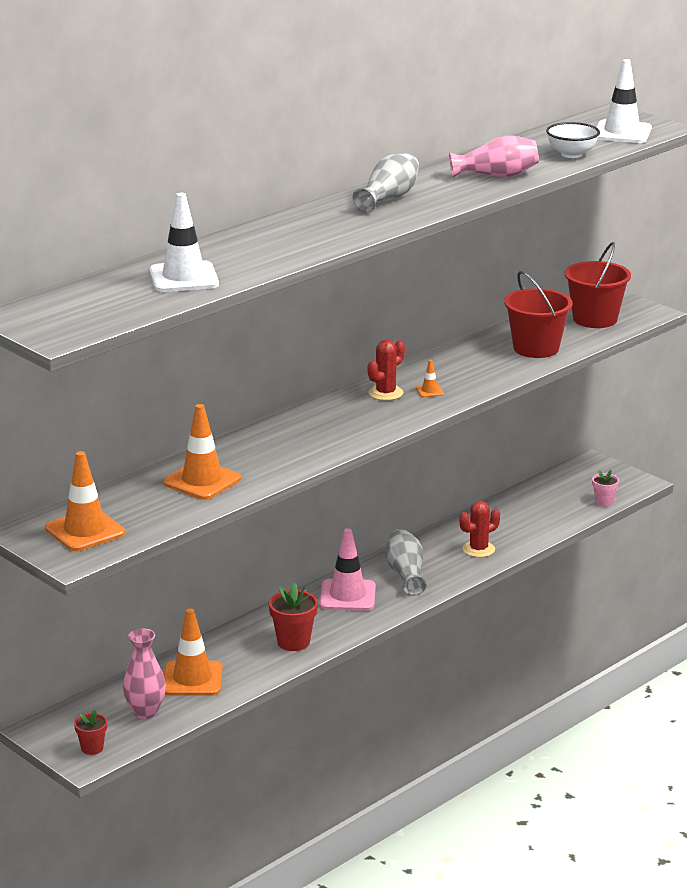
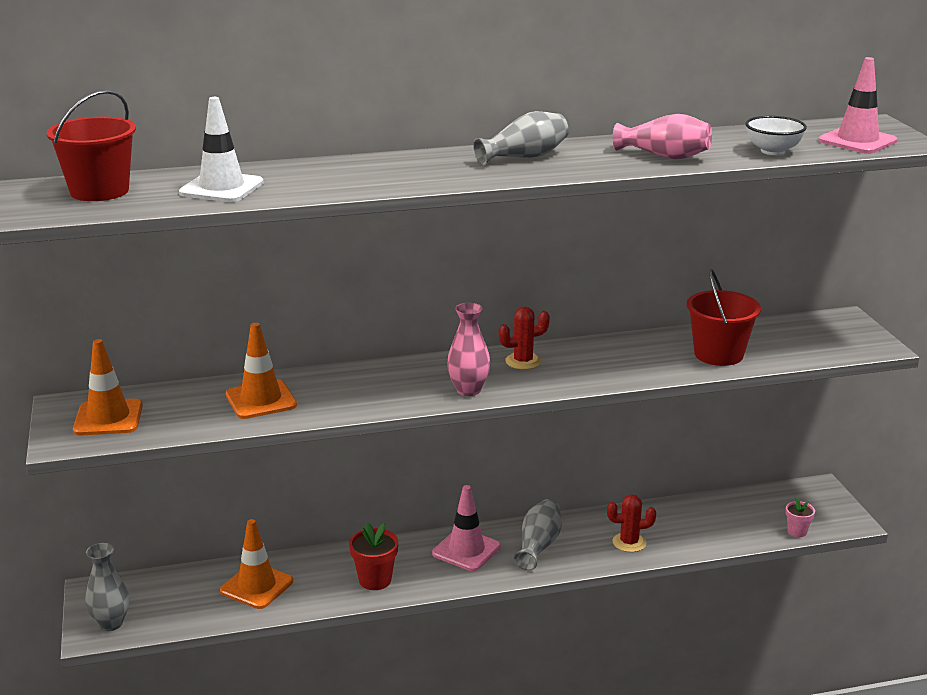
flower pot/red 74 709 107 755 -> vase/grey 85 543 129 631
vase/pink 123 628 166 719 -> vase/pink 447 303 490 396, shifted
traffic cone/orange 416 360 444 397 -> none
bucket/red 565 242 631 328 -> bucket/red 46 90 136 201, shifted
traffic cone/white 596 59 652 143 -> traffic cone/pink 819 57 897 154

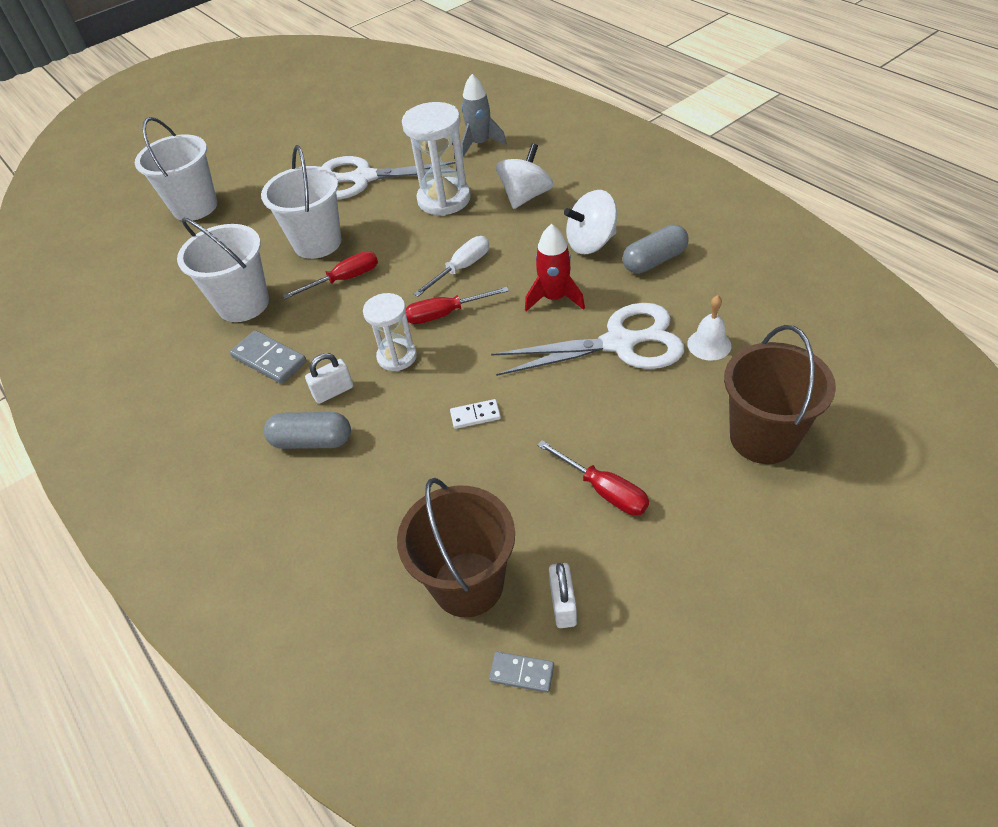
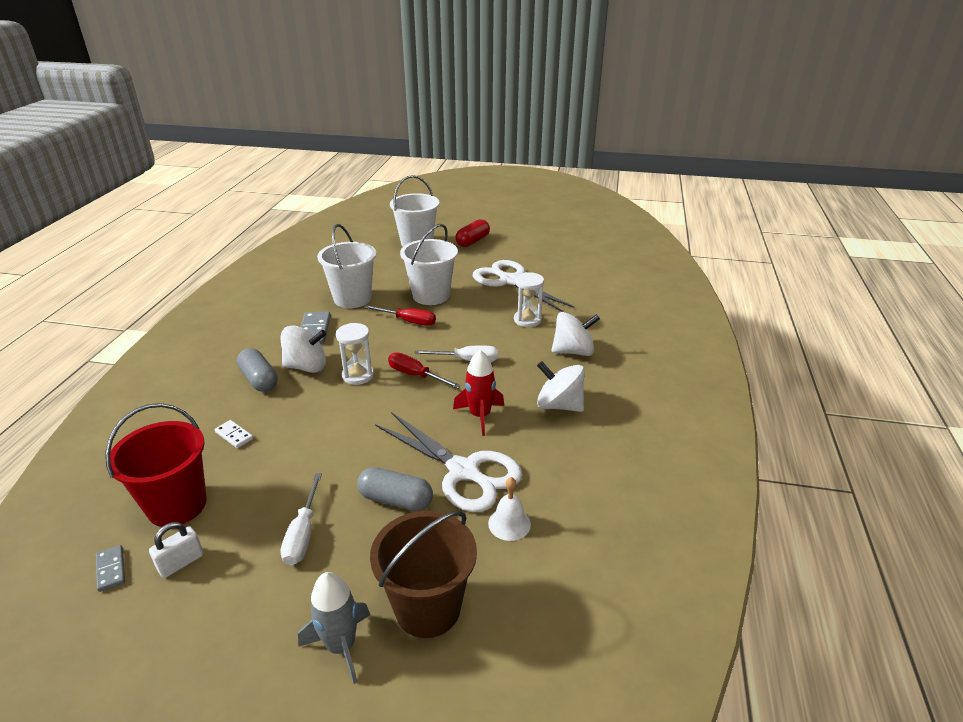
padlock/white 305 353 353 404 -> spinning top/white 280 326 326 373
bucket/brown 397 478 515 618 -> bucket/red 105 403 207 527
hourglass/white 402 102 471 216 -> hourglass/white 514 272 544 327, x0.62
domino/white 450 399 501 429 -> domino/white 214 420 253 448, shifted
rocket/grey 461 74 507 157 -> rocket/grey 298 572 370 684, shifted
screwdriver/red 537 440 649 515 -> screwdriver/white 280 473 322 565
capsule/grey 622 225 689 274 -> capsule/grey 357 467 433 511, shifted
none -> capsule/red 455 219 490 247

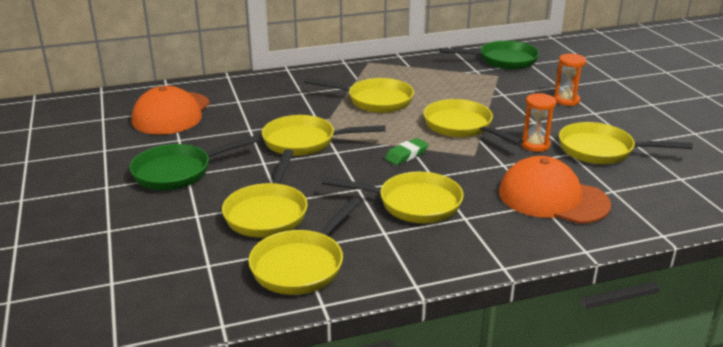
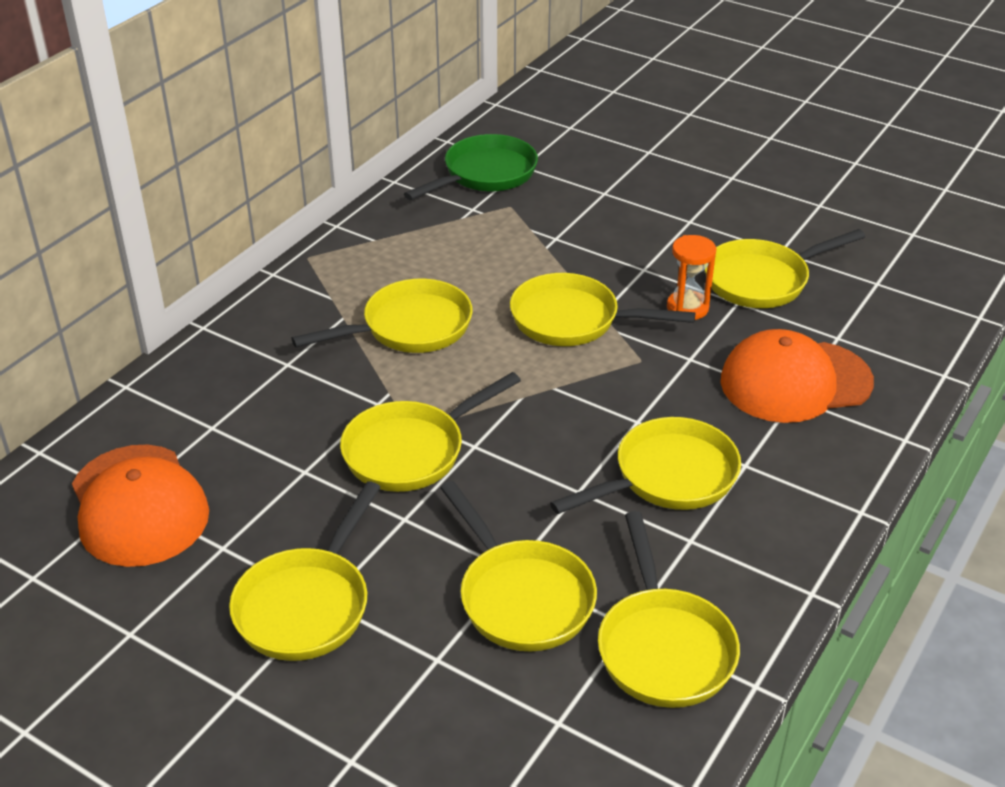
pan/green 129 135 260 190 -> pan/yellow 229 481 381 661
eraser/green 385 138 428 165 -> none
hourglass/orange 554 54 586 106 -> none

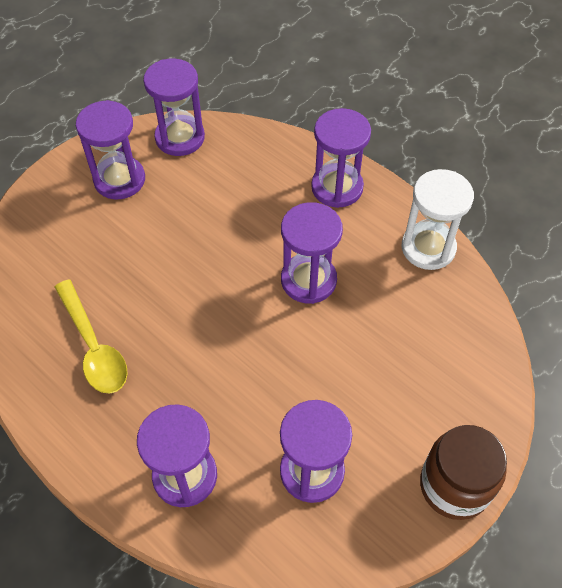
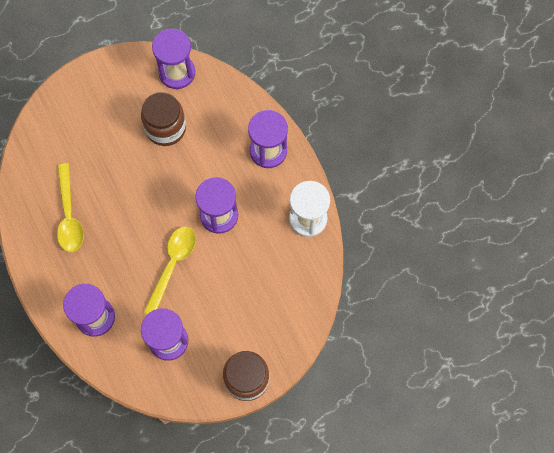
hourglass/purple 76 100 145 200 -> none
none -> jar/brown 141 92 186 146
none -> spoon/yellow 144 226 196 314

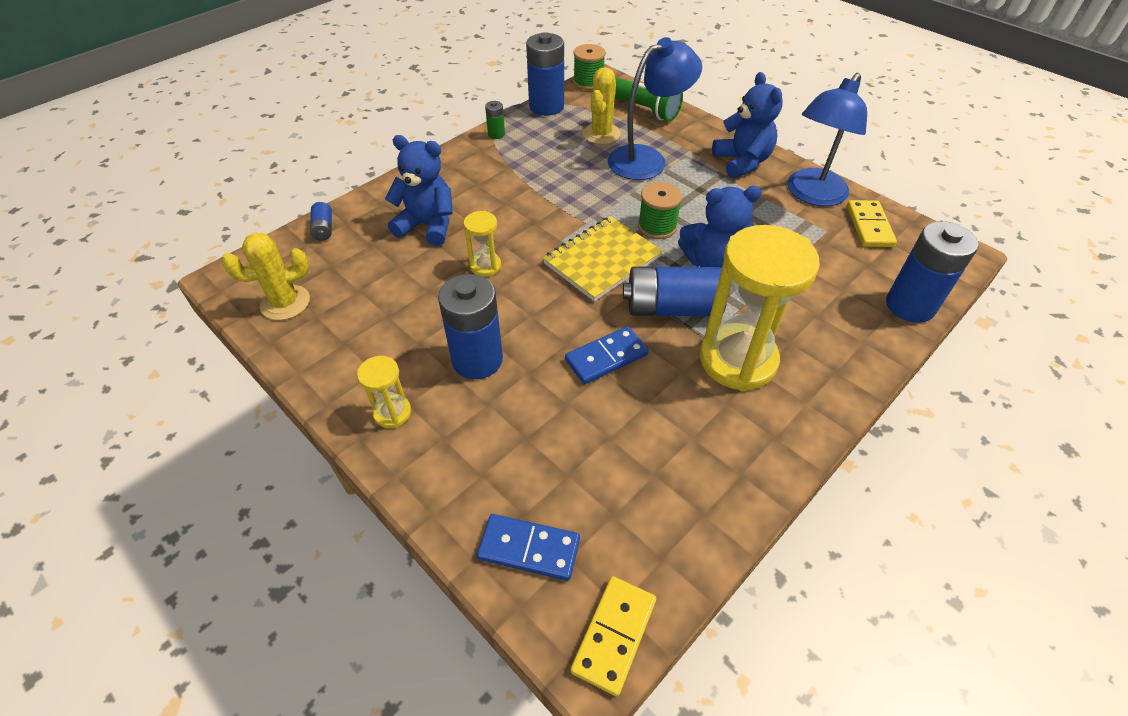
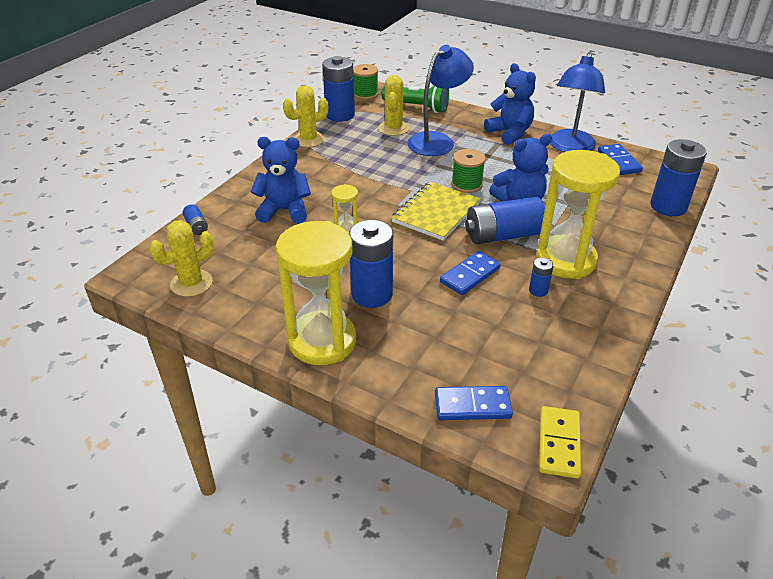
hourglass/yellow 357 356 411 428 -> hourglass/yellow 276 221 356 365, x2.19
battery/green 485 101 505 139 -> cactus/yellow 283 85 328 147
domino/yellow 847 200 897 247 -> domino/blue 598 144 643 175
none -> battery/blue 529 257 554 297

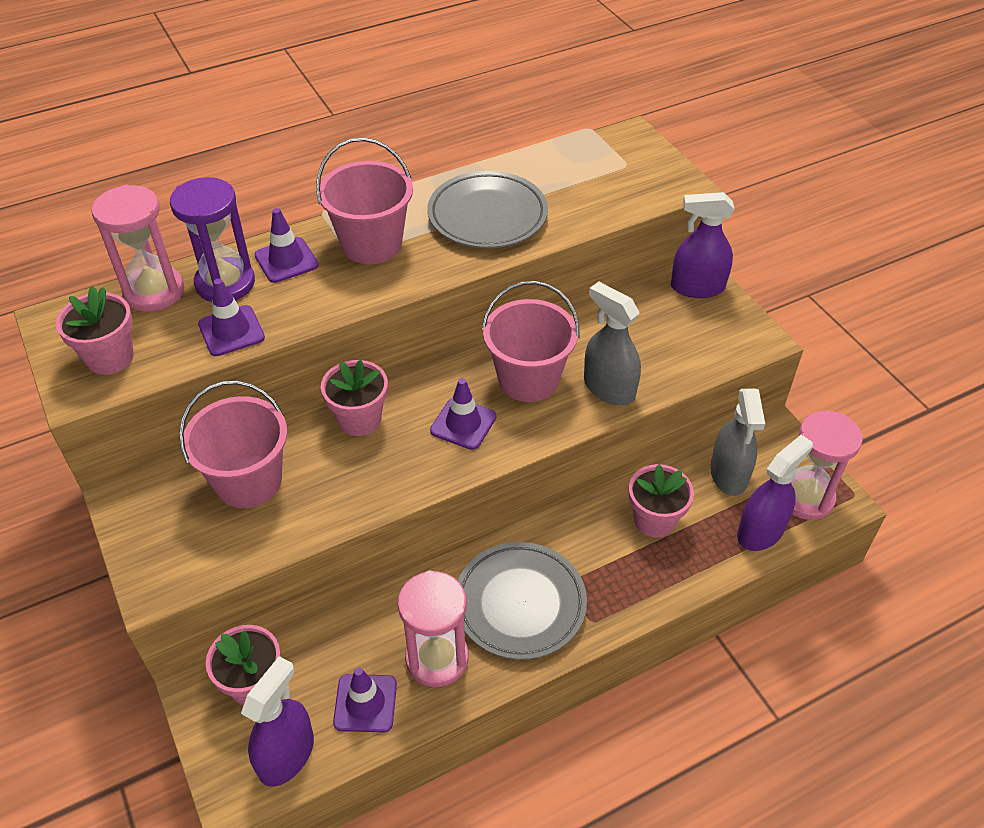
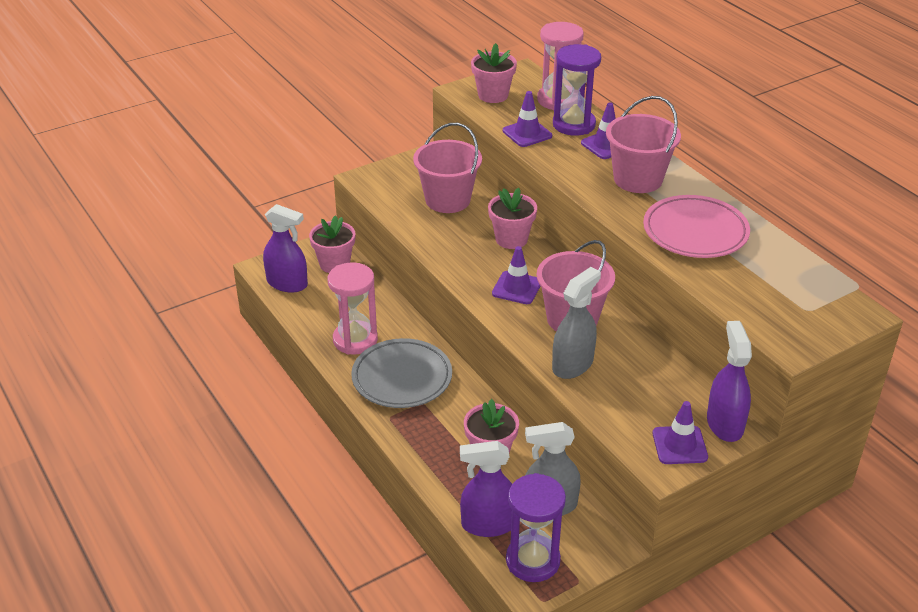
traffic cone/purple 333 667 397 732 -> traffic cone/purple 653 401 708 464, shifted
plate/grey 427 171 548 248 -> plate/pink 643 195 750 258
spray bottle/purple 737 435 813 551 -> spray bottle/purple 460 441 512 537, 135 degrees clockwise
hourglass/pink 791 411 862 520 -> hourglass/purple 506 473 566 582

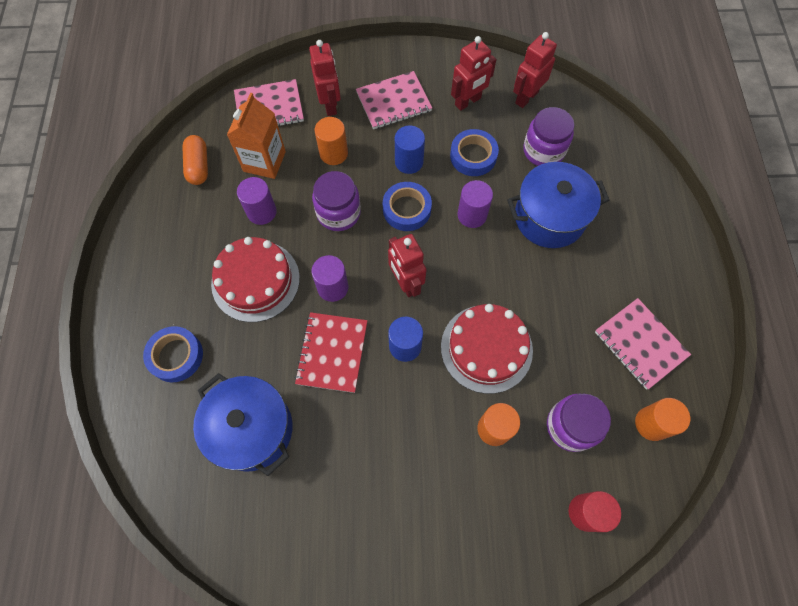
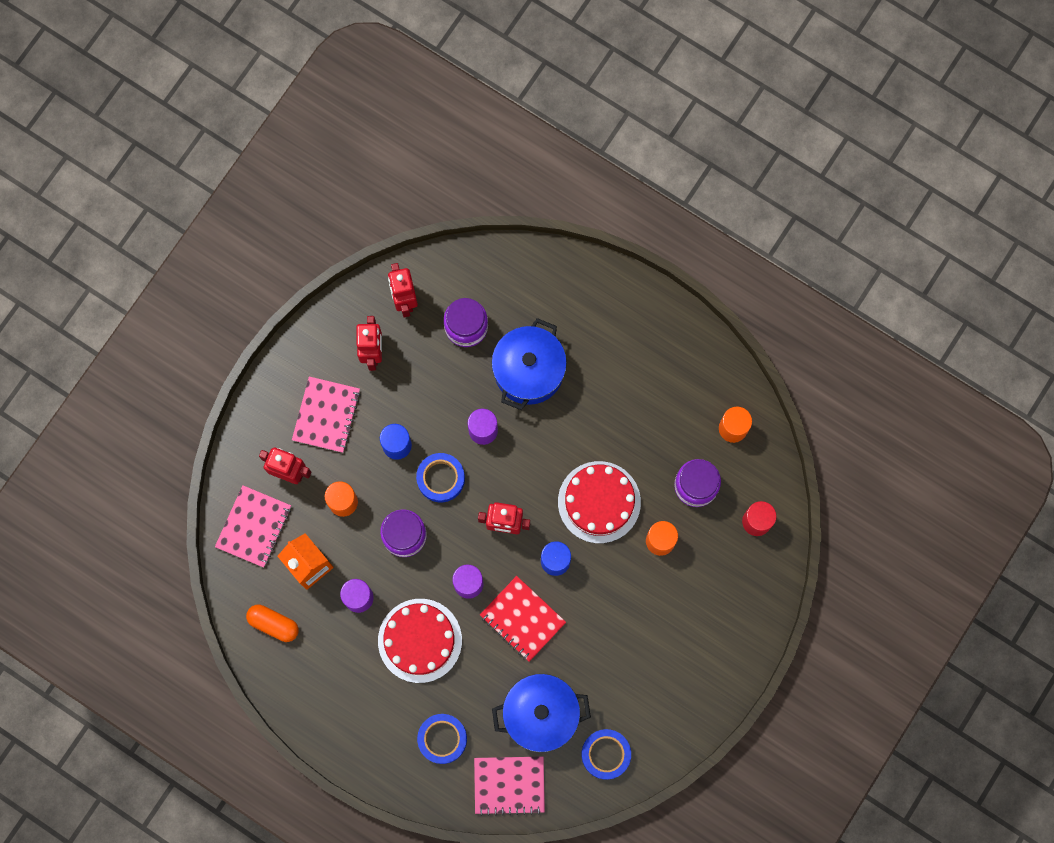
tape/blue 450 129 499 176 -> tape/blue 582 729 631 780, shifted
notebook/pink 595 298 691 390 -> notebook/pink 474 756 545 816, shifted

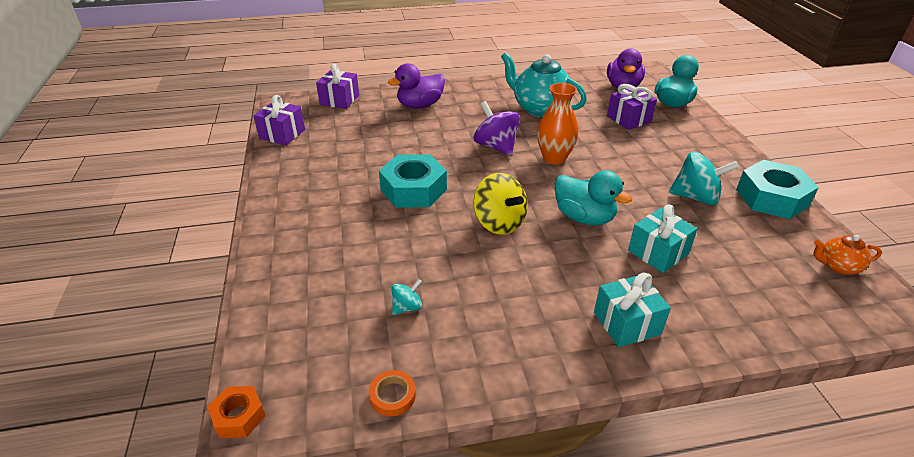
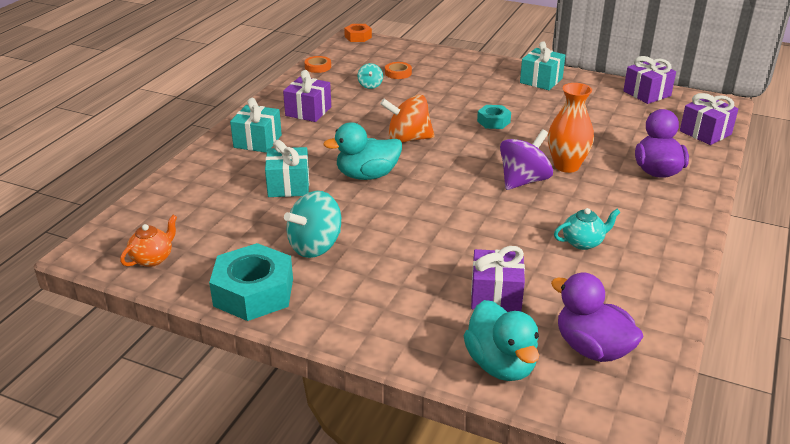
nut/turquoise 379 154 447 208 -> nut/turquoise 477 105 511 129, x0.53
spinning top/yellow 473 173 528 235 -> spinning top/orange 380 95 435 143
spinning top/purple 474 101 520 156 -> spinning top/purple 500 129 553 190, 45 degrees counterclockwise
teapot/turquoise 501 52 587 117 -> teapot/turquoise 554 208 620 250, x0.50
vase/orange 537 83 579 165 -> vase/orange 548 83 594 173, shifted
none -> gift/purple 283 70 331 122
none -> tape/orange 385 62 412 79
none -> gift/turquoise 520 41 565 90

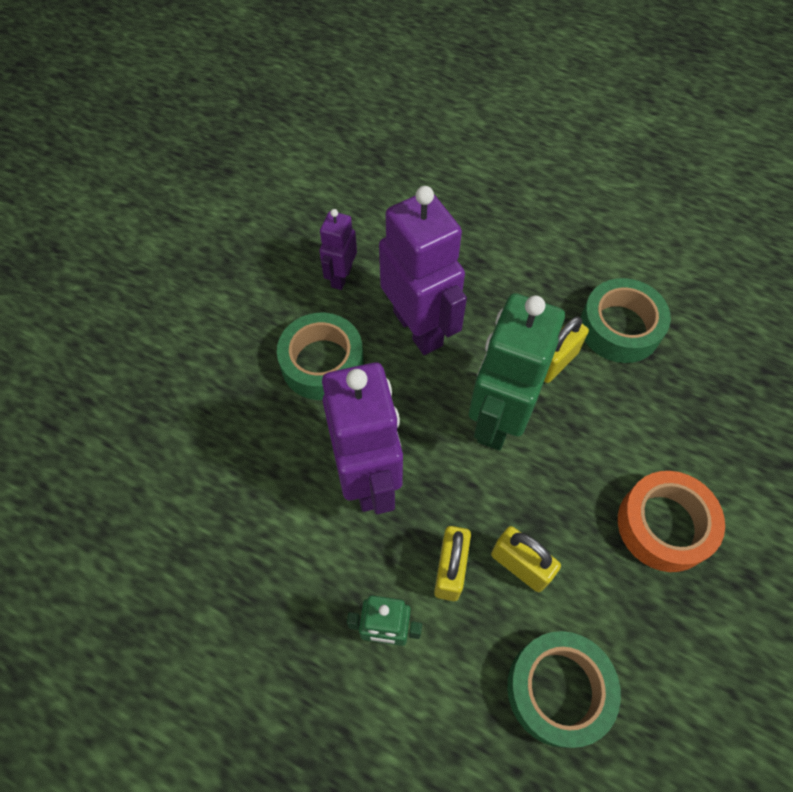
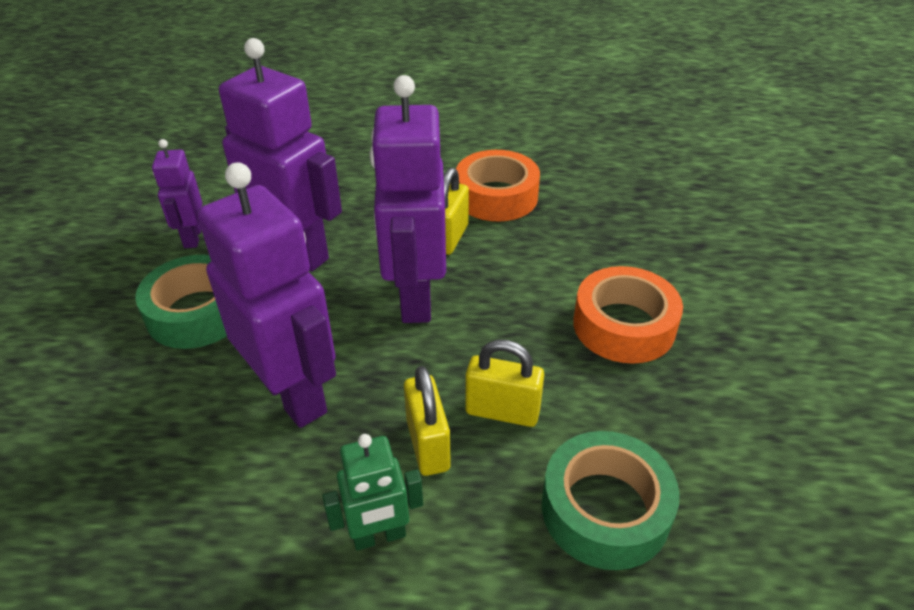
robot/green 469 293 565 451 -> robot/purple 369 75 446 323
tape/green 581 278 671 363 -> tape/orange 456 150 540 222

